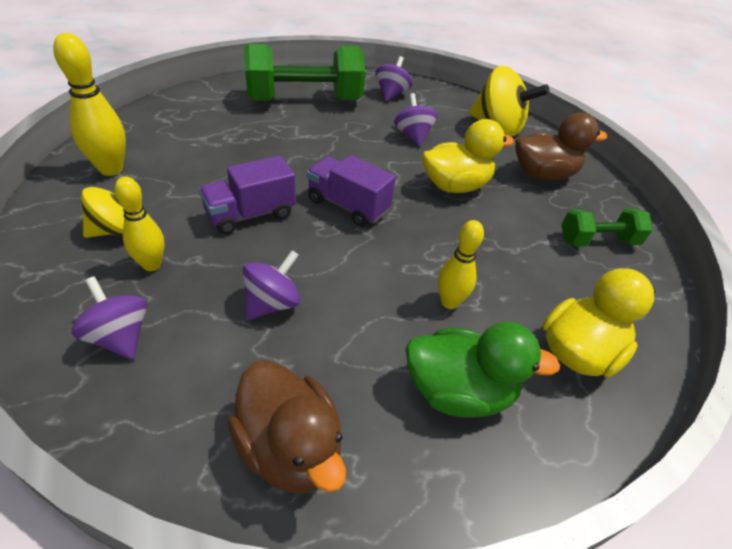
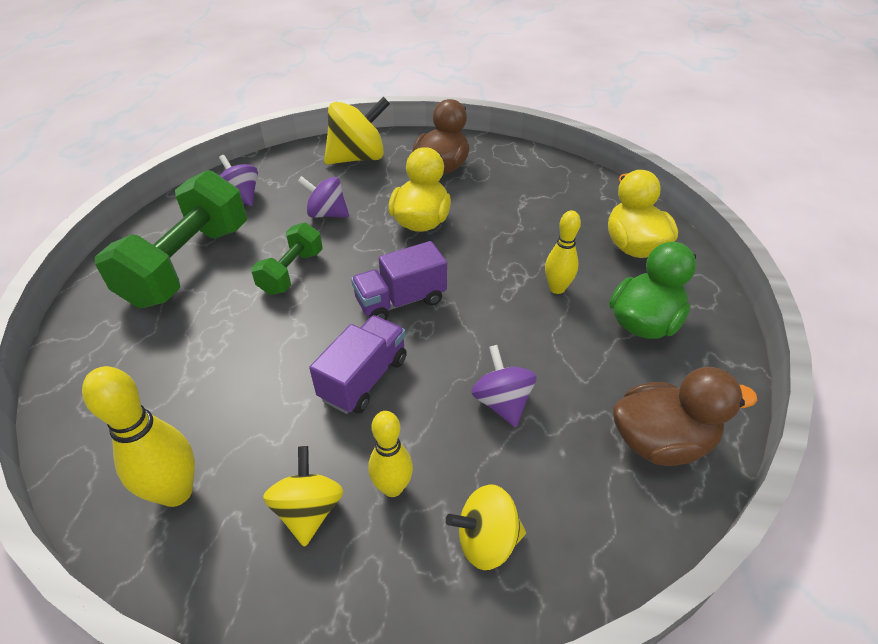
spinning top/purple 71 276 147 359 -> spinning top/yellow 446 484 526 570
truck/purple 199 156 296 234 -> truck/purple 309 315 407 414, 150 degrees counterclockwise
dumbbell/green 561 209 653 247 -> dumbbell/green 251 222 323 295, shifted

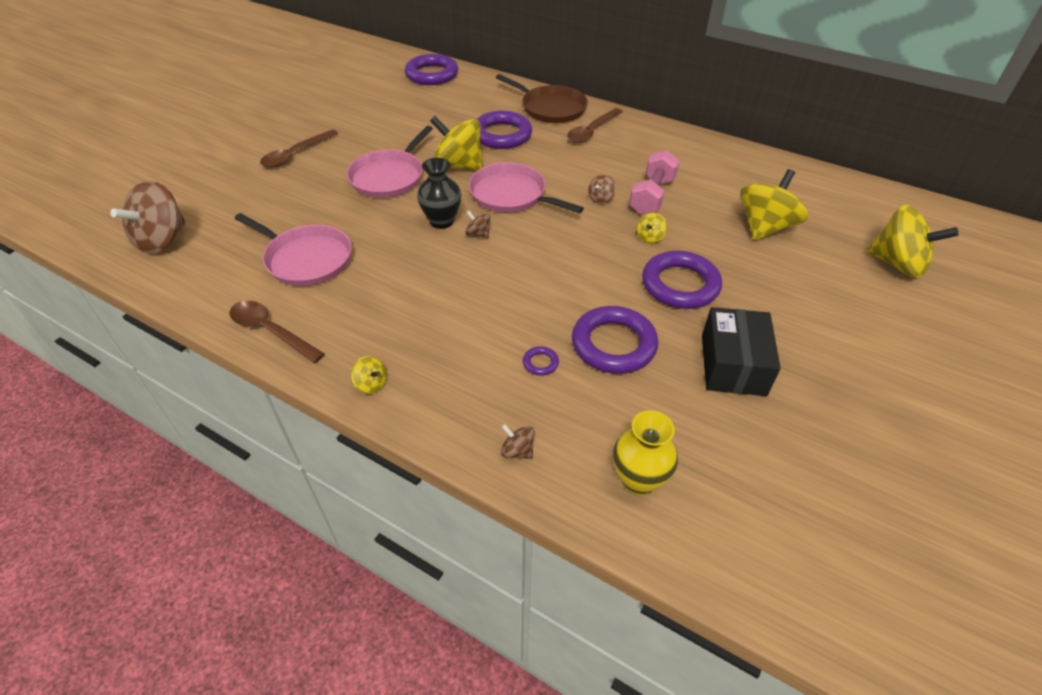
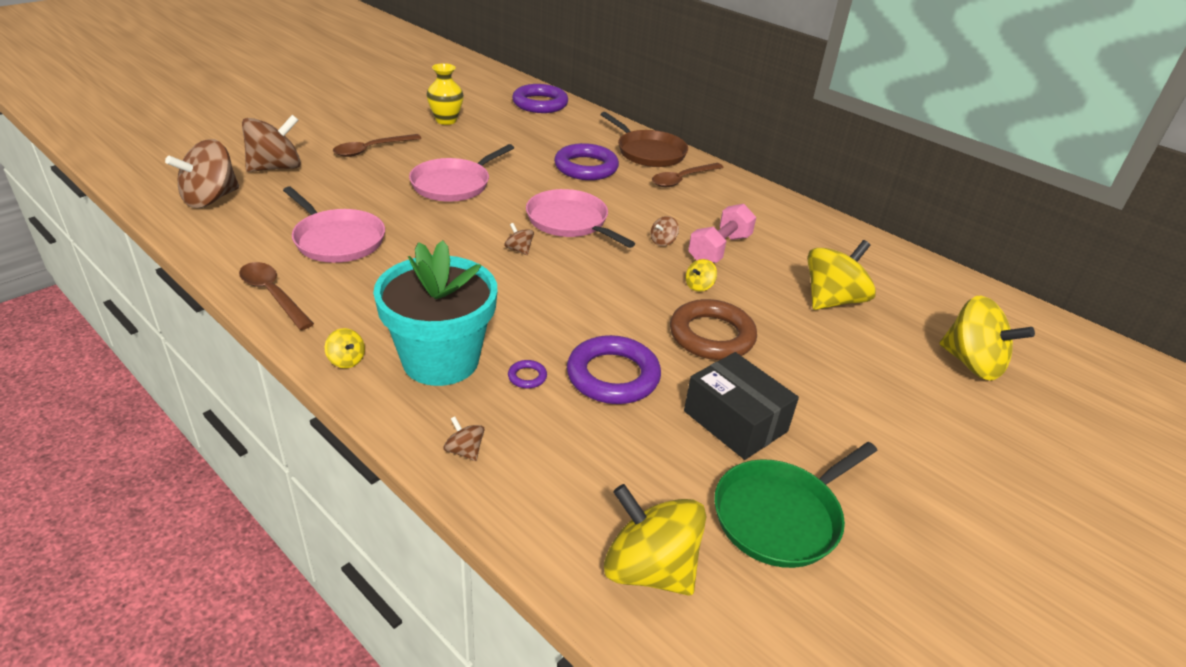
vase/black 417 158 462 229 -> none
spinning top/yellow 430 116 483 170 -> spinning top/yellow 604 484 707 596, shifted
vase/yellow 613 410 678 495 -> vase/yellow 426 63 464 125, shifted
ring/purple 642 251 722 309 -> ring/brown 670 299 757 360
box/black 702 307 781 396 -> box/black 684 352 799 460, 60 degrees counterclockwise
none -> spinning top/brown 242 115 301 172
none -> flower pot/turquoise 373 240 497 386
none -> pan/green 714 442 877 568

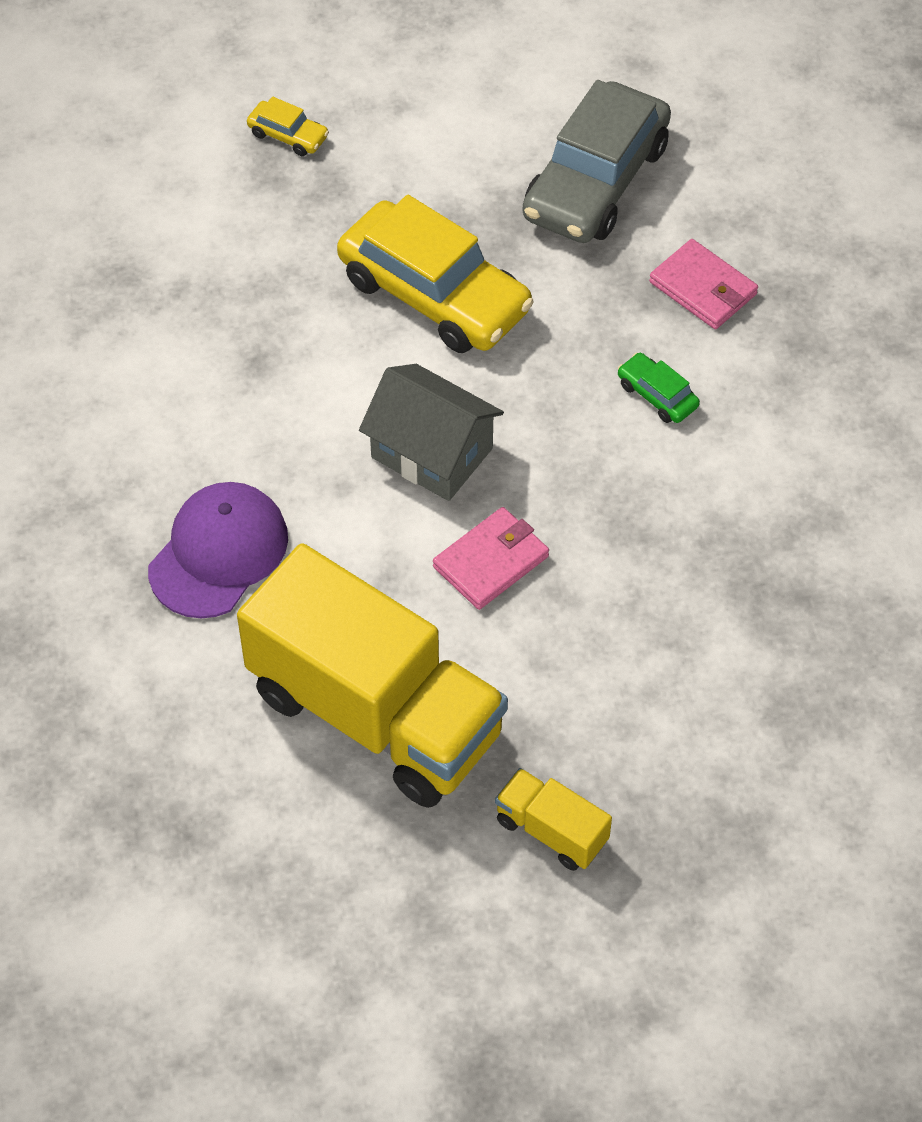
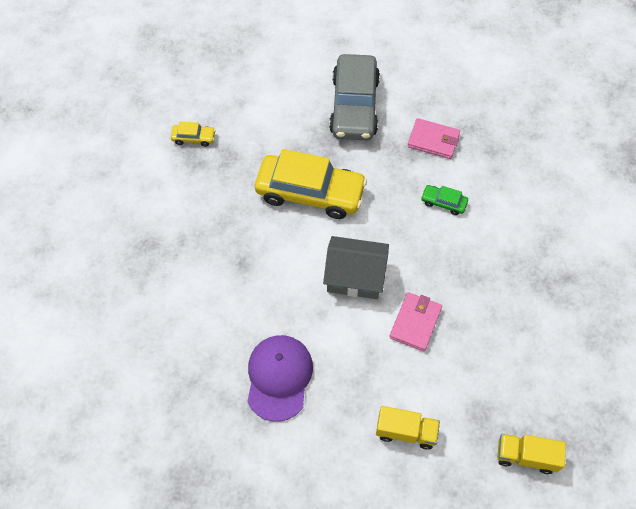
truck/yellow 237 543 508 808 -> truck/yellow 376 406 440 450, x0.42

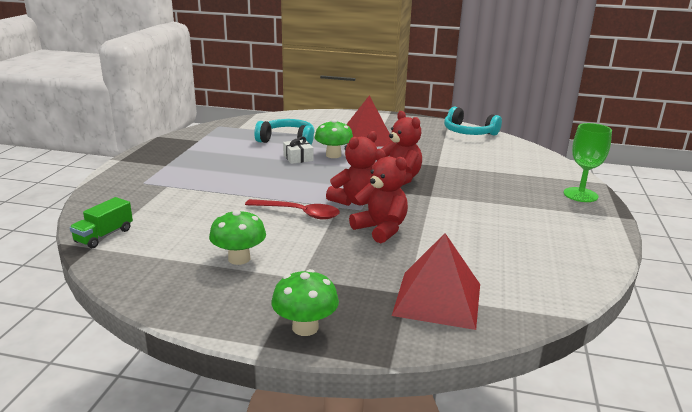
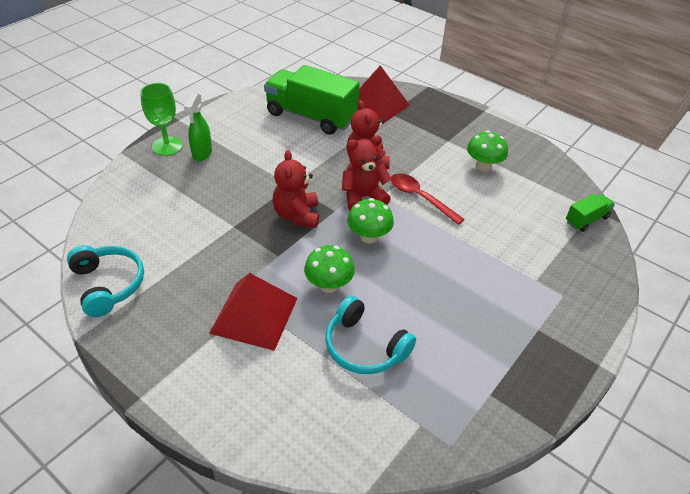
mushroom/green 271 269 339 336 -> mushroom/green 347 198 394 244, shifted
gift/white 283 136 313 164 -> none
none -> spray bottle/green 184 92 212 161
none -> truck/green 264 65 360 135

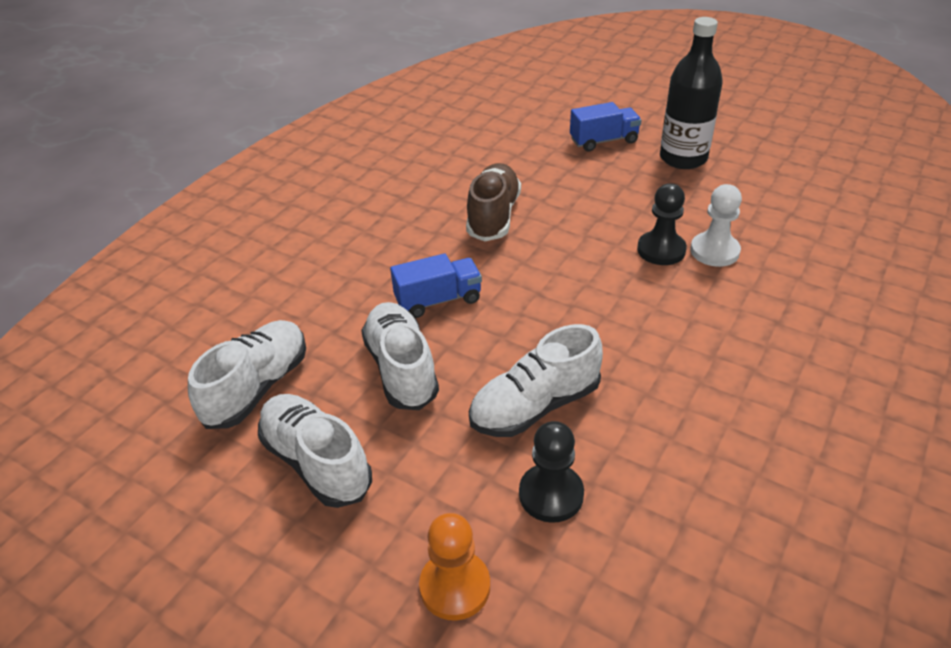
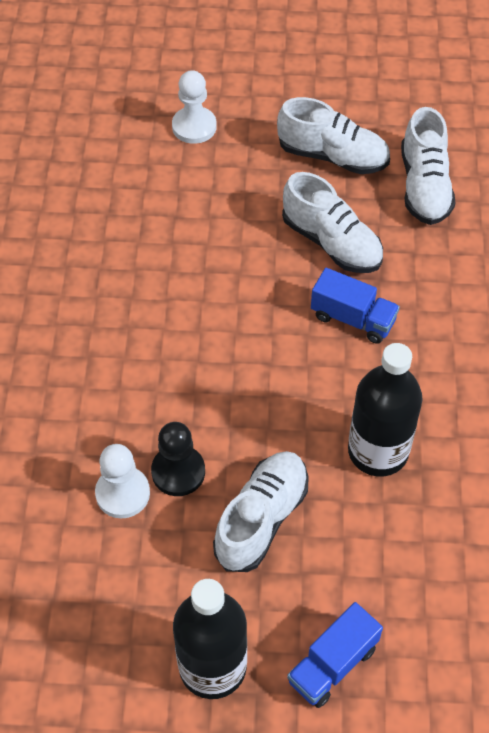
truck/blue 390 253 482 318 -> truck/blue 311 268 400 344, 105 degrees counterclockwise
pawn/orange 419 513 490 621 -> pawn/white 172 70 217 144
shoe/brown 466 163 521 241 -> bottle/black 348 343 422 476
shoe/white 469 324 603 437 -> shoe/white 213 451 309 572, shifted
pawn/black 519 421 584 523 -> none

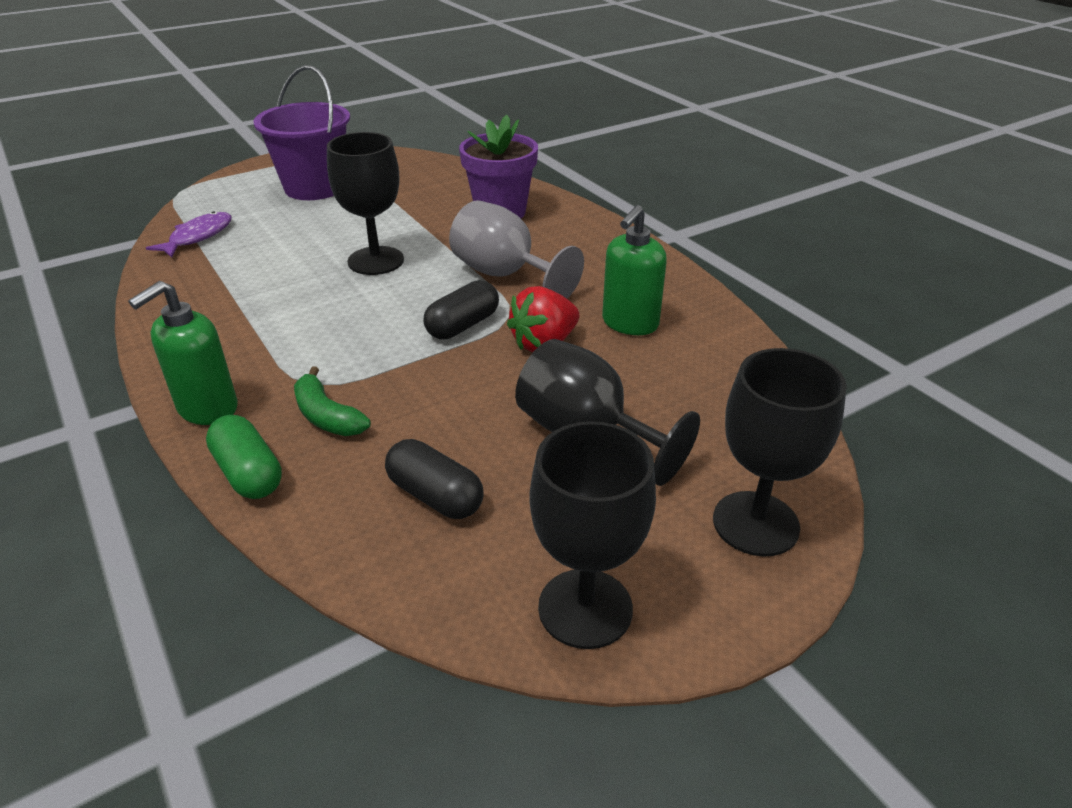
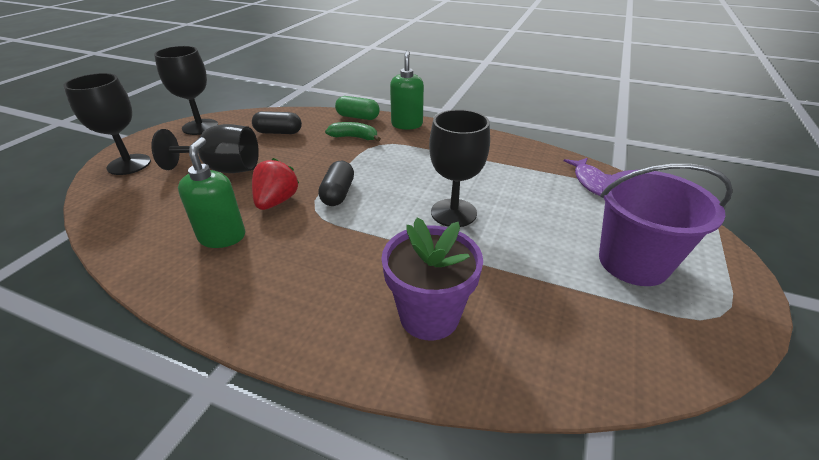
goblet/grey 449 200 584 299 -> none

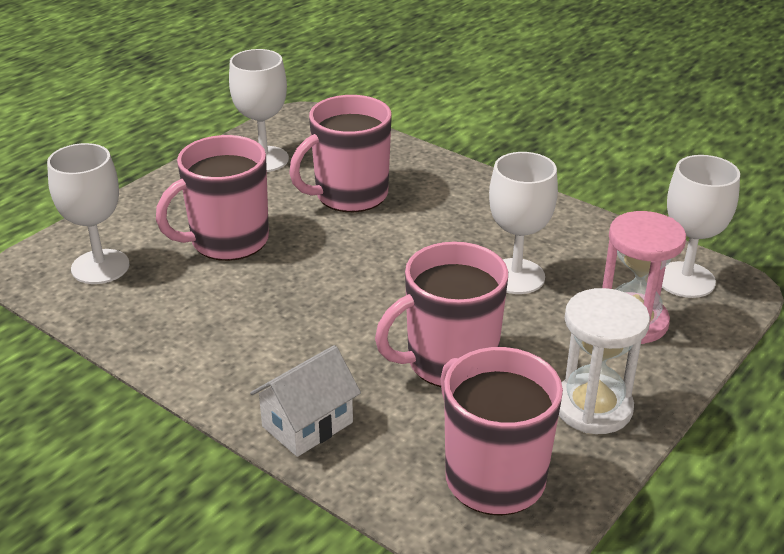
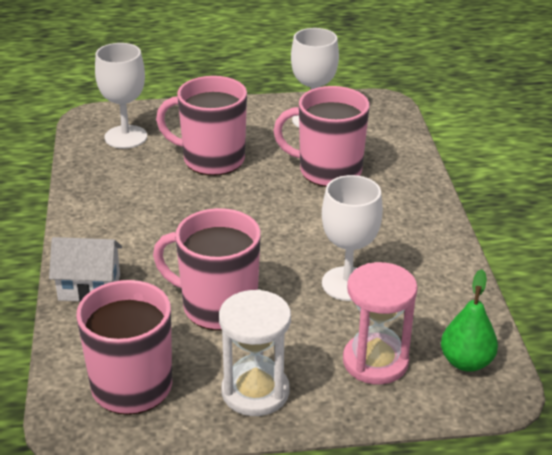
goblet/white 662 155 740 298 -> pear/green 441 269 498 372

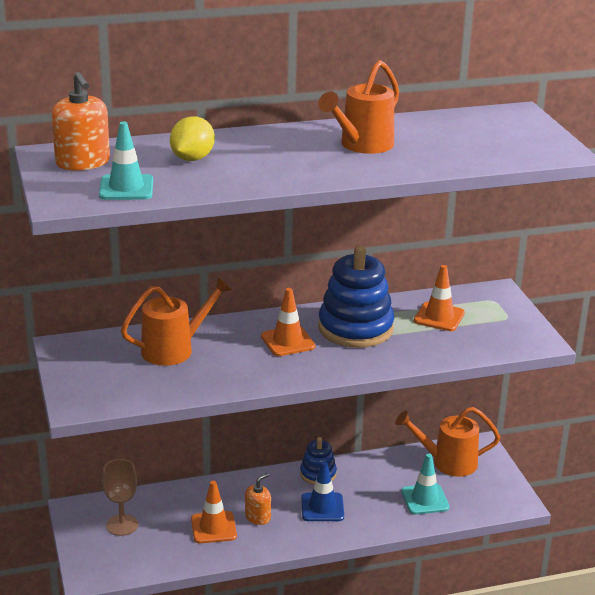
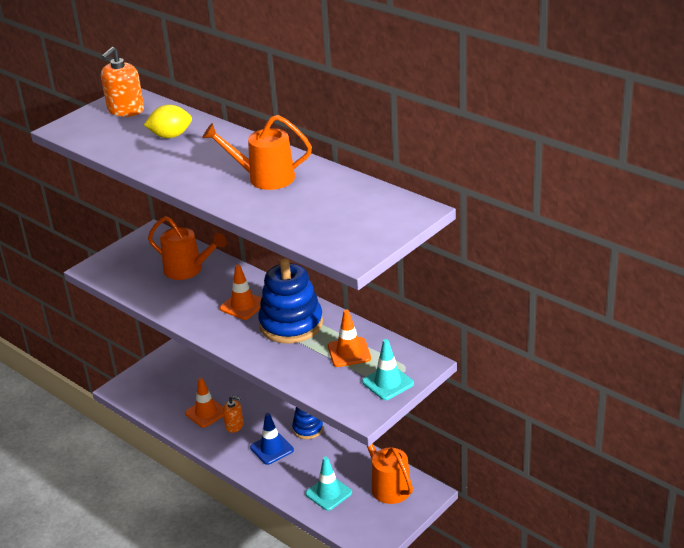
traffic cone/turquoise 99 121 153 200 -> traffic cone/turquoise 362 339 414 400, shifted
goblet/brown 102 459 138 536 -> none

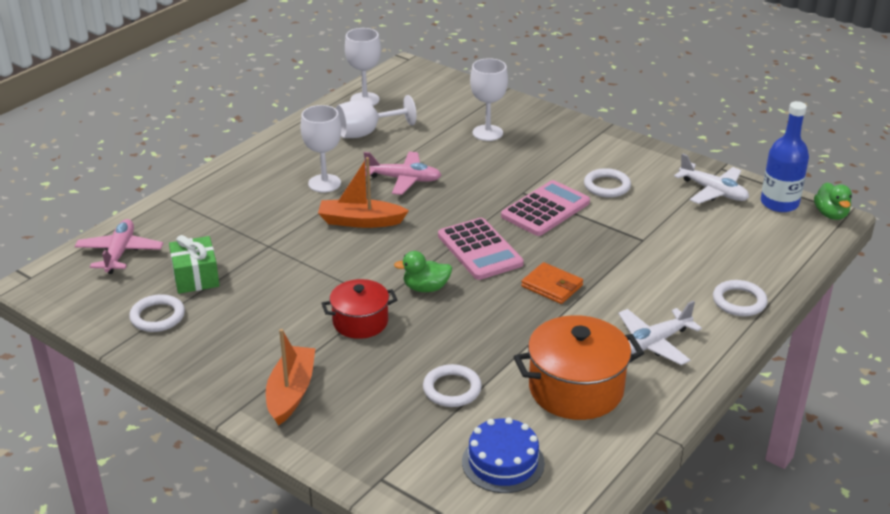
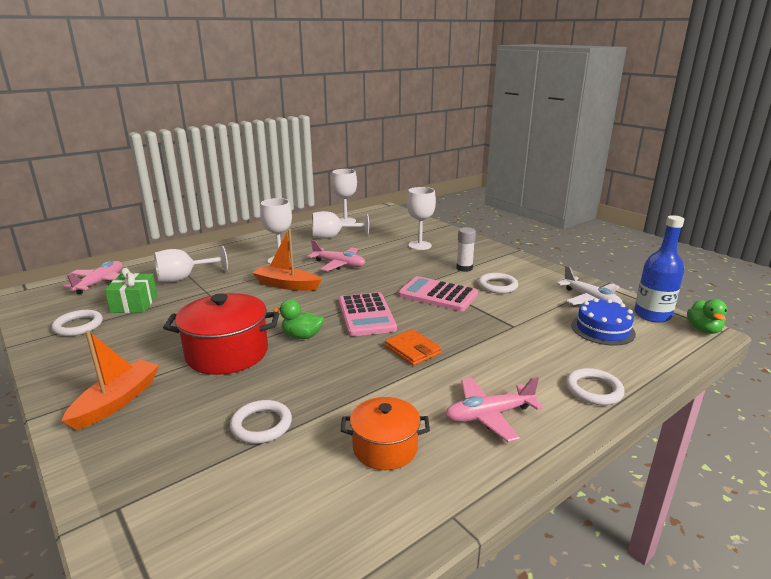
pot/red 321 279 397 339 -> pot/red 163 293 279 375, x1.60
cake/blue 462 417 545 493 -> cake/blue 571 298 636 346, shifted
calculator/pink 501 180 590 236 -> calculator/pink 398 276 478 311, 120 degrees counterclockwise
pot/orange 514 315 644 420 -> pot/orange 341 397 430 470, x0.63
plane/white 618 301 702 365 -> plane/pink 445 377 543 442
none -> goblet/white 154 246 228 282
none -> glue stick/white 456 227 476 272

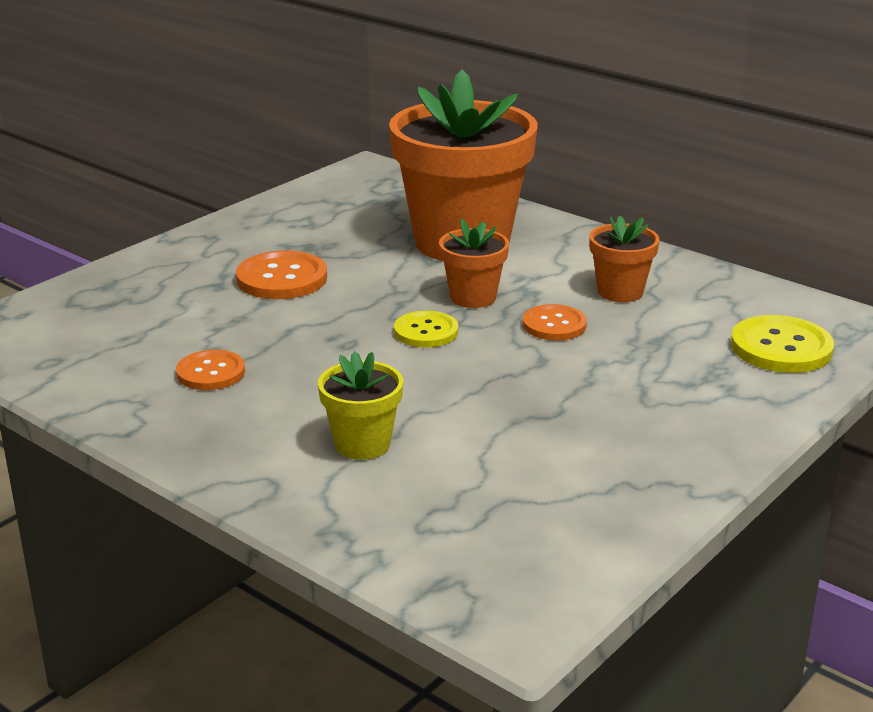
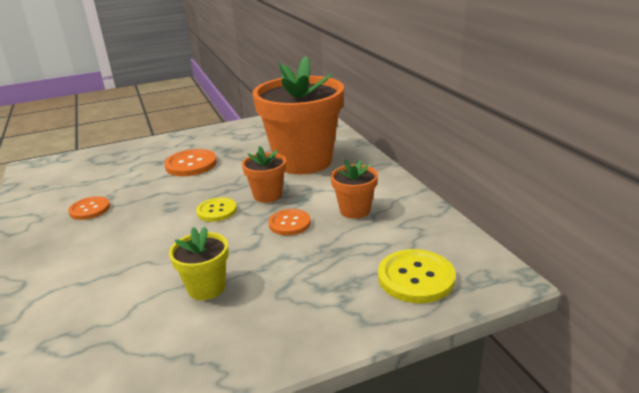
flower pot/yellow 318 351 403 460 -> flower pot/yellow 169 226 229 300, shifted

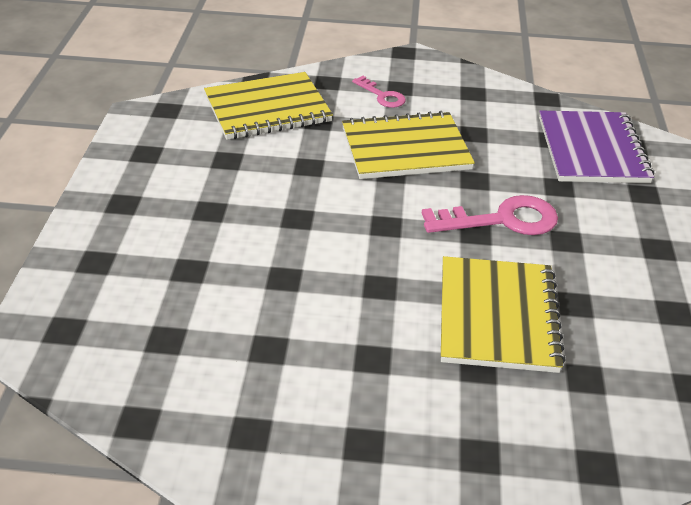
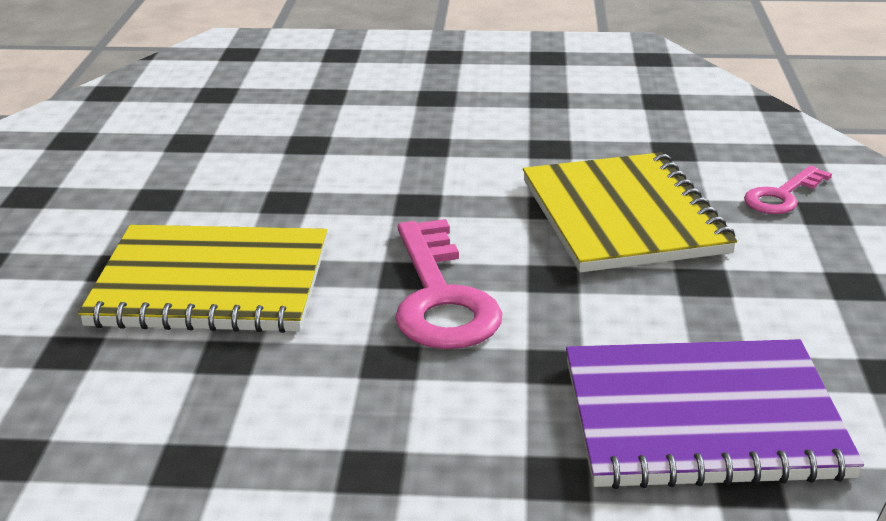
notebook/yellow 204 72 333 140 -> none

